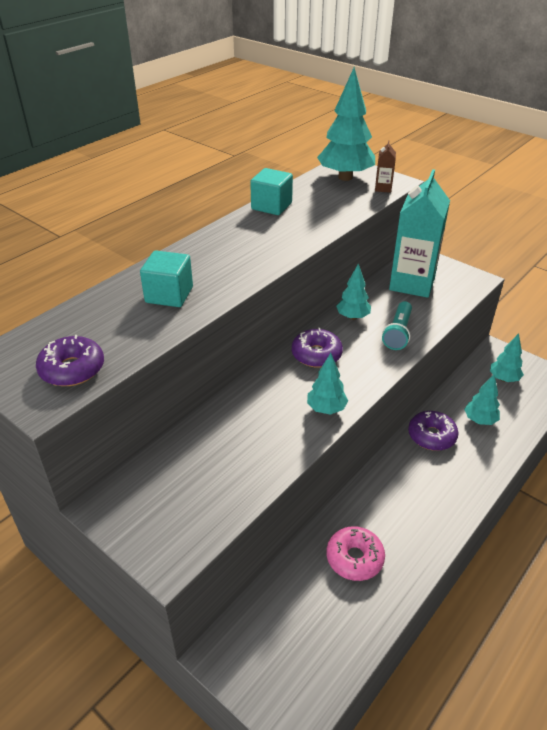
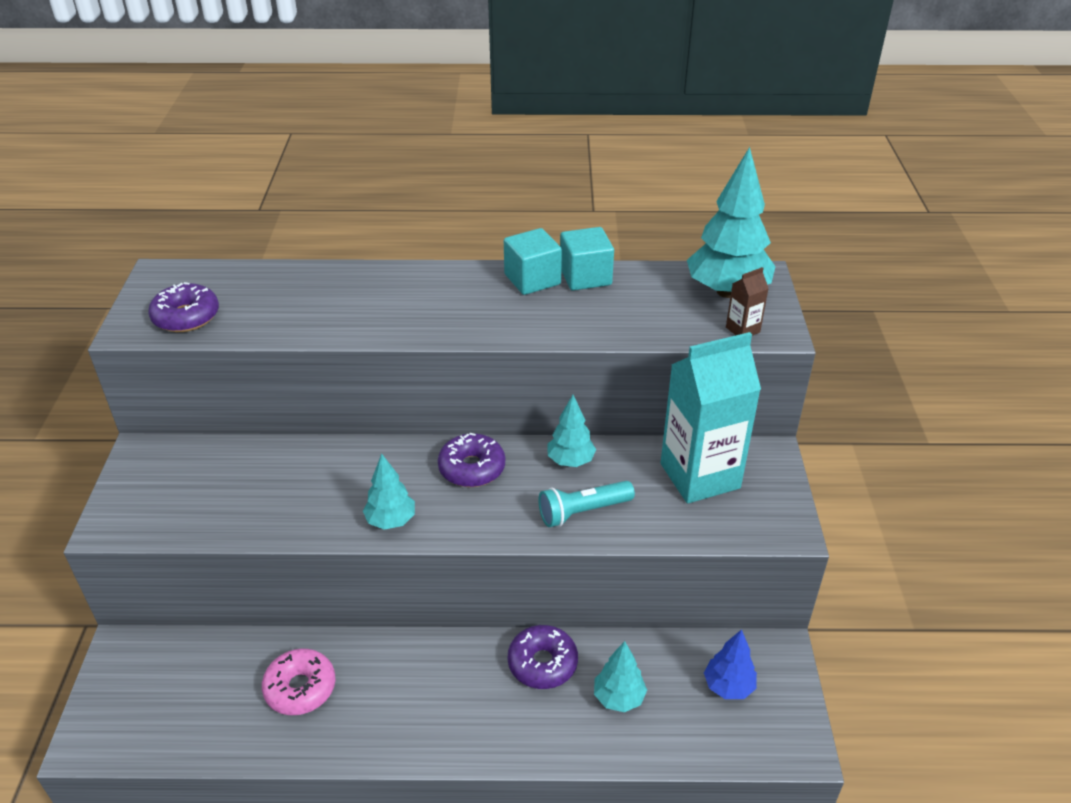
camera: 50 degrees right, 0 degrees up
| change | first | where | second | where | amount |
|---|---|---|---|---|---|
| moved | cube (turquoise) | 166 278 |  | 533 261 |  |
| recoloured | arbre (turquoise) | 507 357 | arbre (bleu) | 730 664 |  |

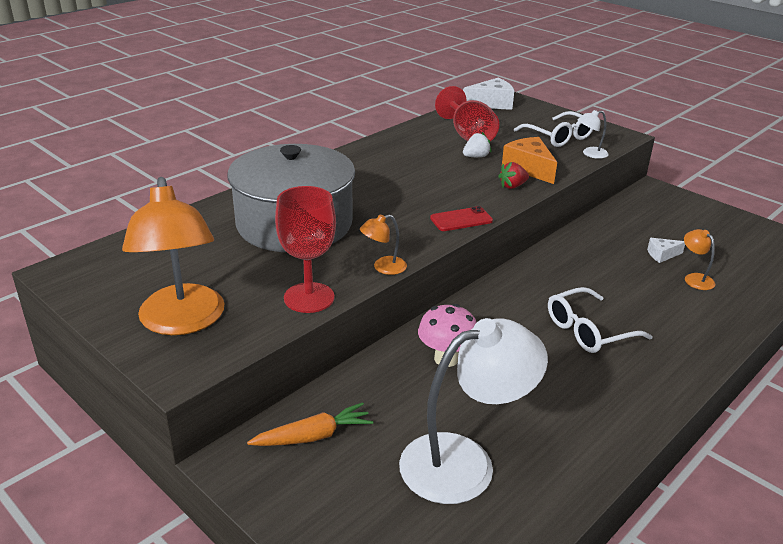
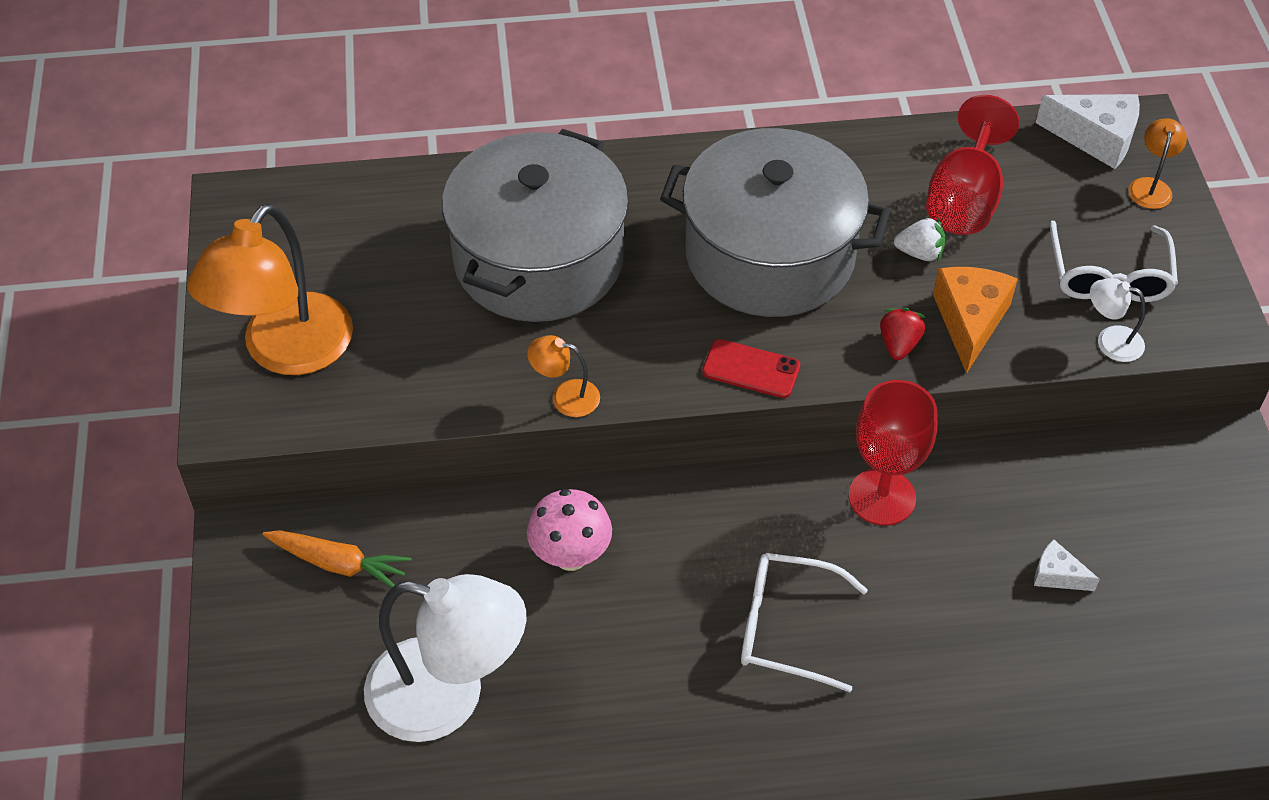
camera: 40 degrees right, 20 degrees up
| change | first | where | second | where | amount |
|---|---|---|---|---|---|
| moved | verre à pied (rouge) | 305 249 |  | 893 453 |  |
| turned | fraise (rouge) | 513 175 |  | 902 334 | 90 degrees clockwise |
| moved | lampe (orange) | 699 259 |  | 1158 163 |  |
| added |  |  | marmite (gris) | 775 222 |  |

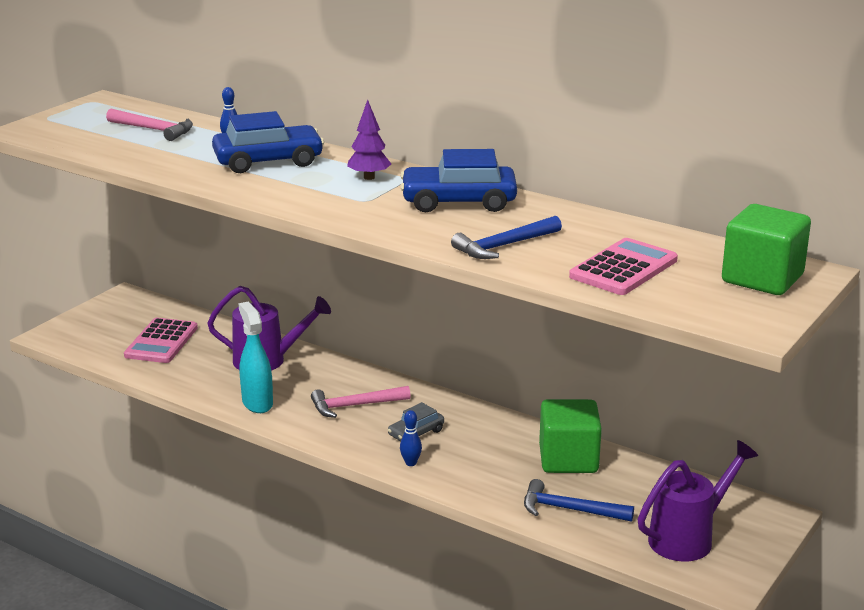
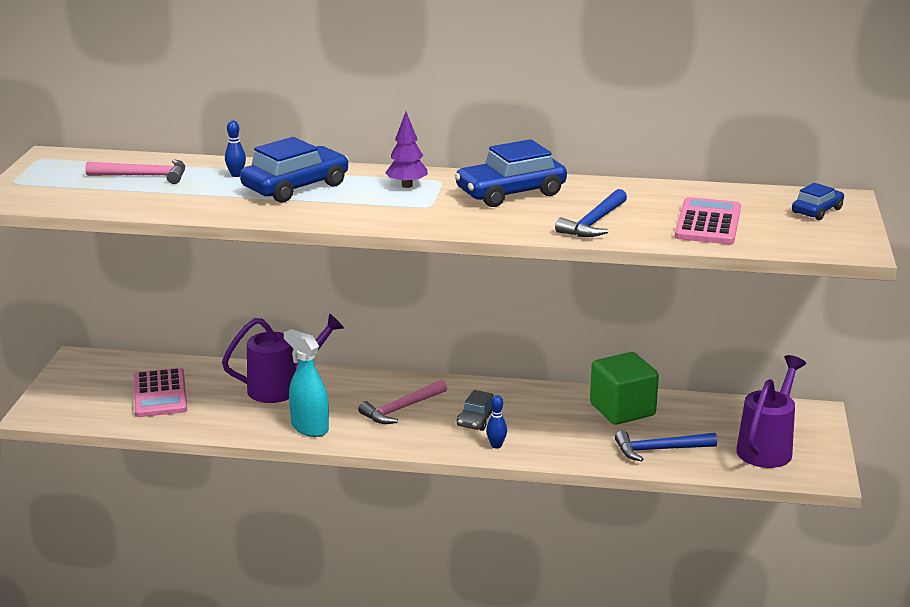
camera: 25 degrees left, 0 degrees up
| change | first | where | second | where | amount |
|---|---|---|---|---|---|
| replaced | cube (vert) | 766 249 | voiture (bleu) | 818 201 |  |

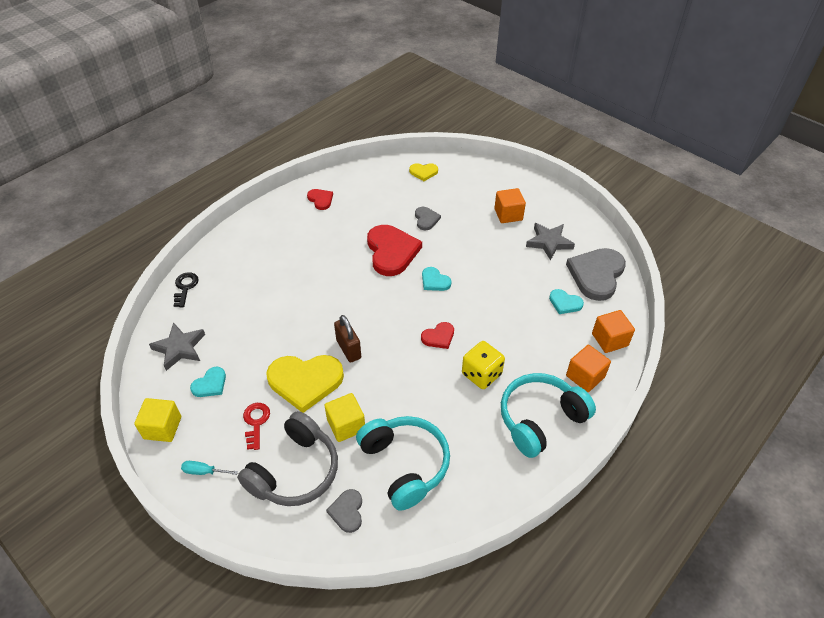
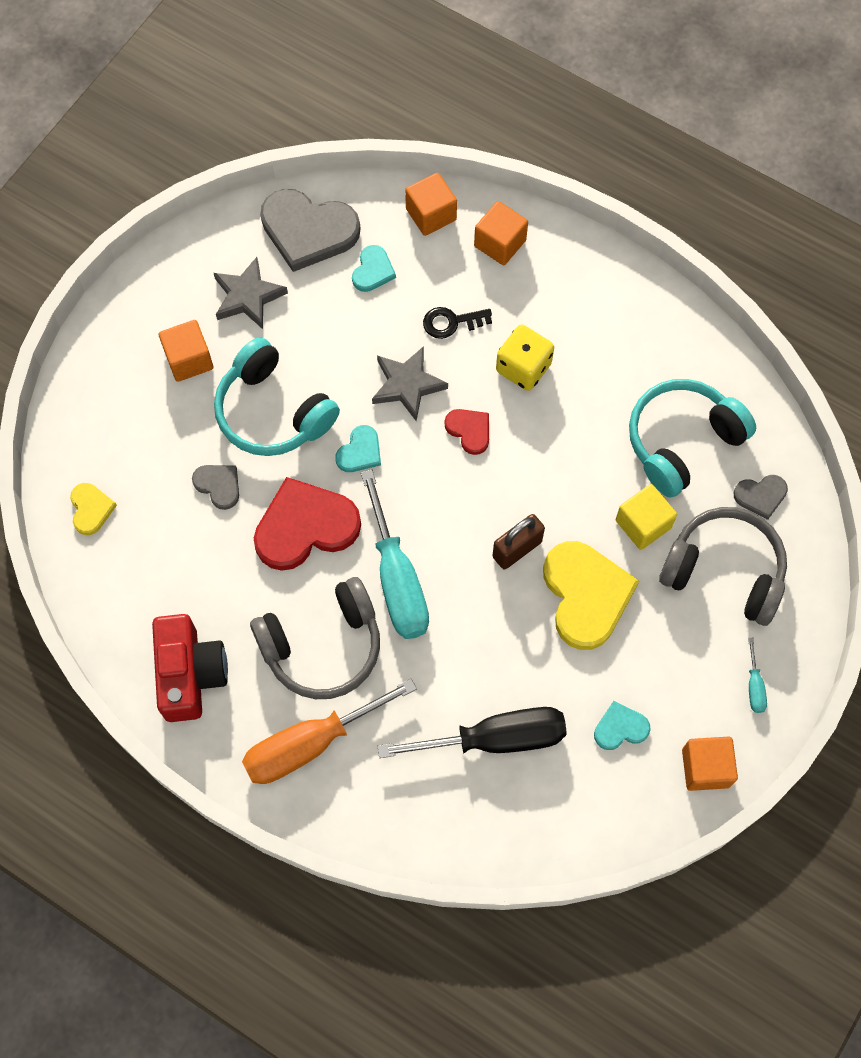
camera: 100 degrees left, 20 degrees up
| change | first | where | second | where | amount |
|---|---|---|---|---|---|
| recoloured | cube (jaune) | 157 420 | cube (orange) | 710 764 |  |
| moved | étoile (gris) | 177 346 |  | 410 383 |  |
| moved | clé (noir) | 186 289 |  | 457 323 |  |
| turned | cœur (turquoise) | 208 382 |  | 622 725 | 45 degrees counterclockwise |
| removed | clé (rouge) | 256 426 |  |  |  |
| replaced | cœur (rouge) | 320 199 | appareil photo (rouge) | 190 668 |  |
| turned | cœur (gris) | 428 218 |  | 215 487 | 60 degrees clockwise |
| moved | casque audio (turquoise) | 548 415 |  | 277 396 |  |
| added |  |  | tournevis (orange) | 329 731 |  |
| added |  |  | casque audio (gris) | 315 638 |  |
| added |  |  | tournevis (turquoise) | 395 554 |  |
| added |  |  | tournevis (noir) | 472 732 |  |

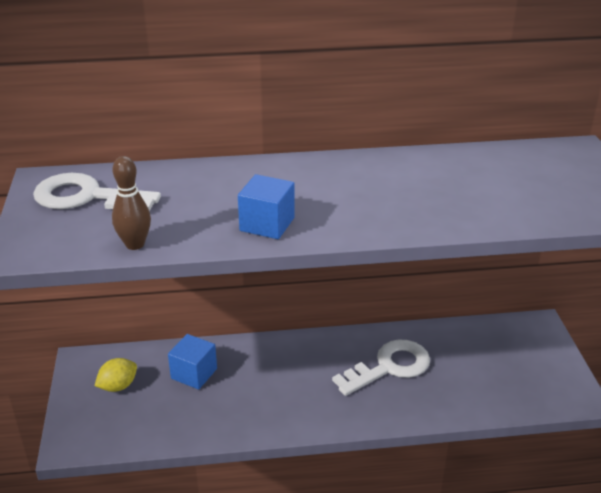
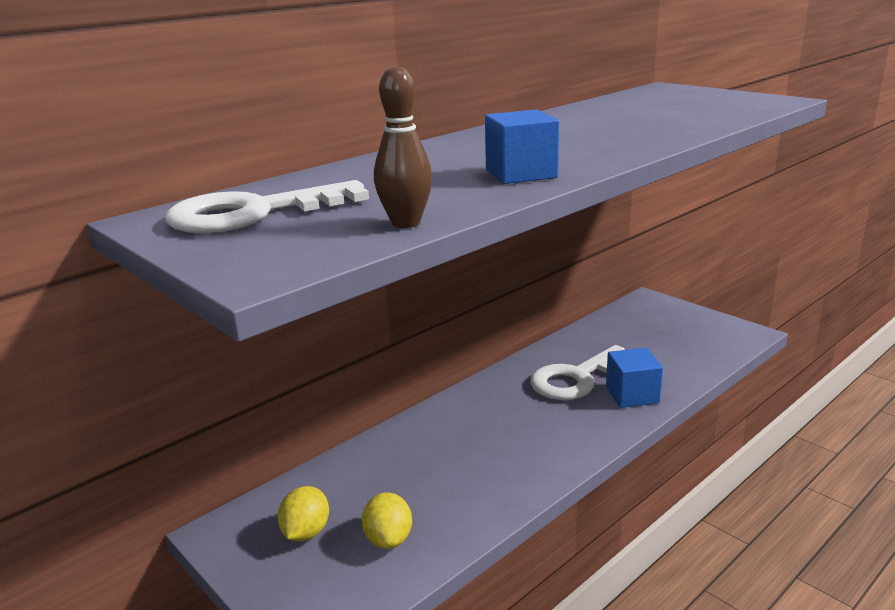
camera: 35 degrees left, 10 degrees down
| change | first | where | second | where | amount |
|---|---|---|---|---|---|
| moved | cube (bleu) | 192 362 |  | 634 378 |  |
| turned | clé (blanc) | 381 367 |  | 577 372 | 150 degrees counterclockwise |
| added |  |  | citron (jaune) | 387 520 |  |

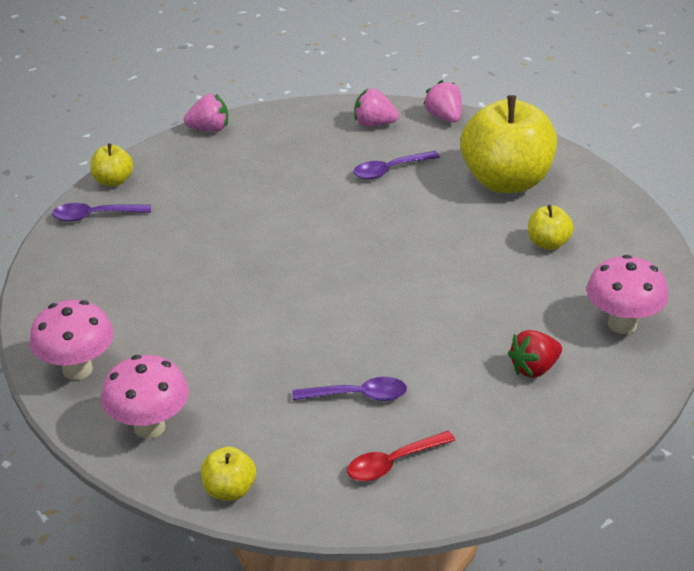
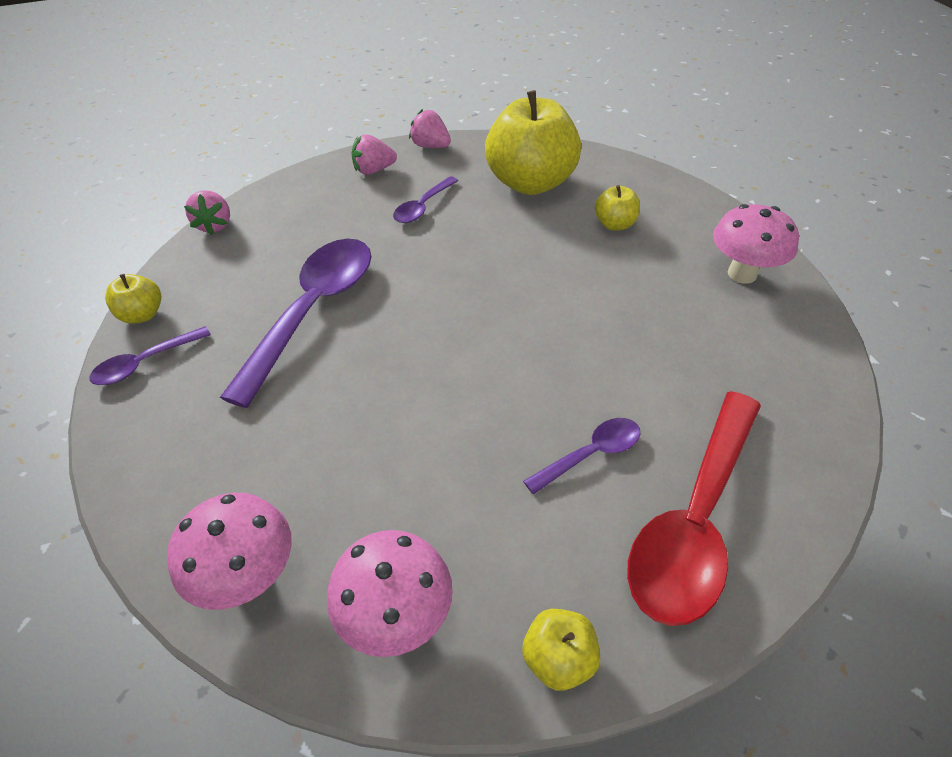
camera: 30 degrees left, 10 degrees up
| change | first | where | second | where | amount |
|---|---|---|---|---|---|
| turned | fraise (rose) | 205 113 |  | 207 212 | 120 degrees clockwise |
| resized | cuillère (rouge) | 401 456 |  | 694 508 | x2.06 |
| removed | fraise (rouge) | 535 354 |  |  |  |
| added |  |  | cuillère (violet) | 295 323 |  |

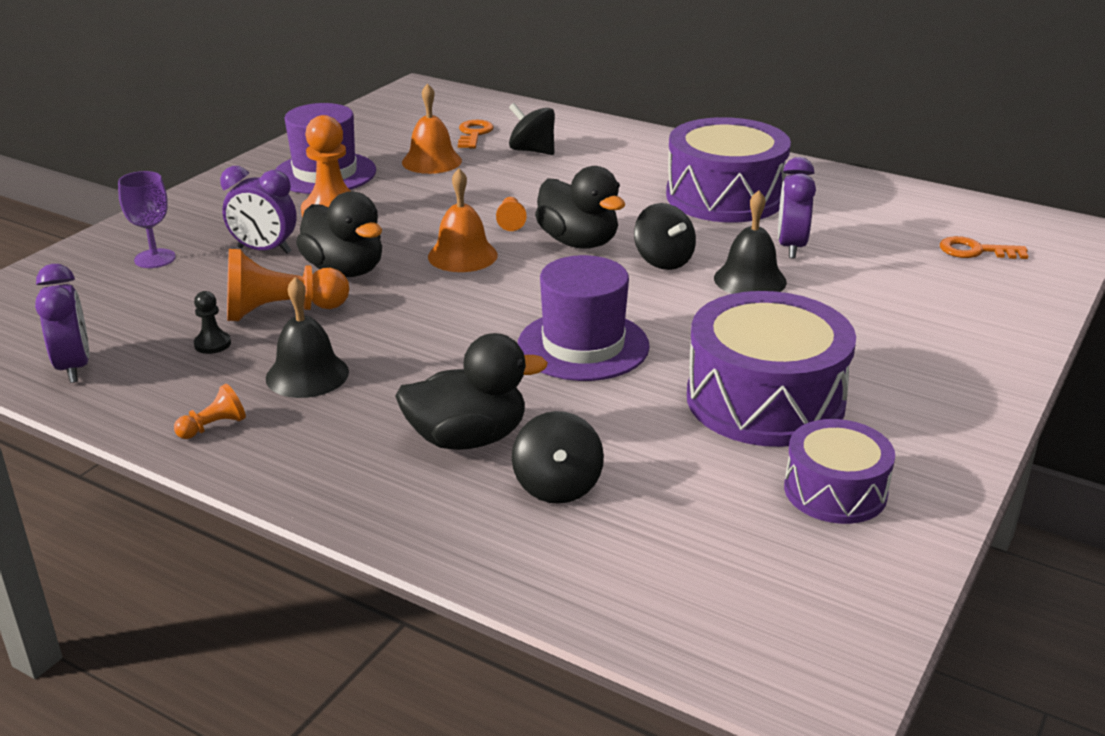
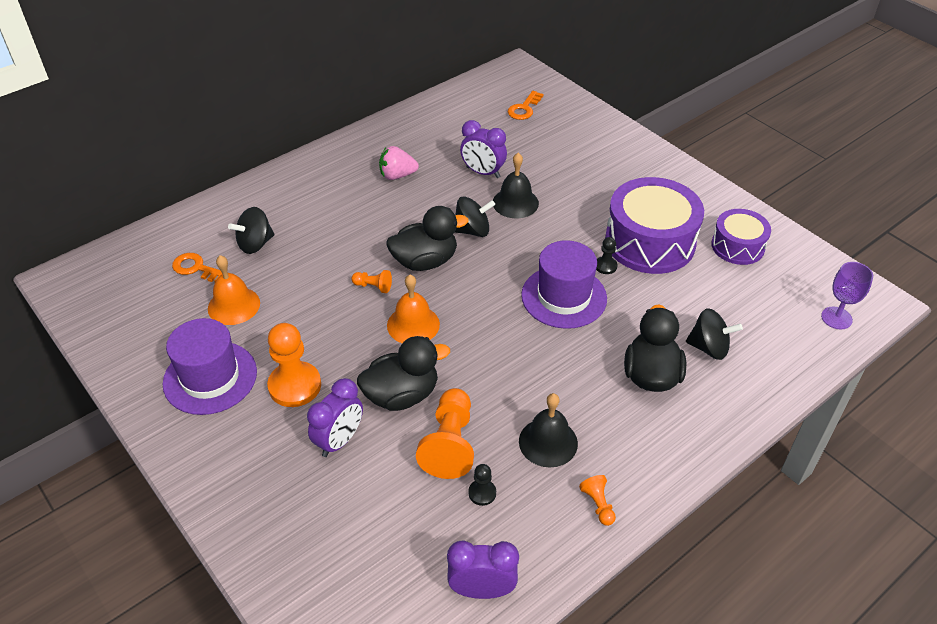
camera: 70 degrees left, 15 degrees up
| change | first | where | second | where | amount |
|---|---|---|---|---|---|
| moved | verre à pied (violet) | 147 219 |  | 847 295 |  |
| replaced | tambour (violet) | 728 169 | fraise (rose) | 399 163 |  |
| added |  |  | pion (noir) | 606 255 |  |

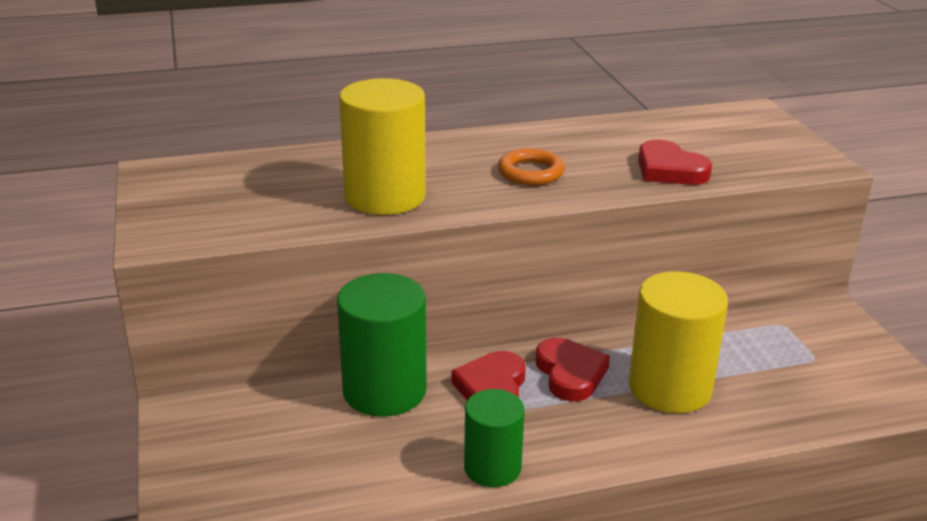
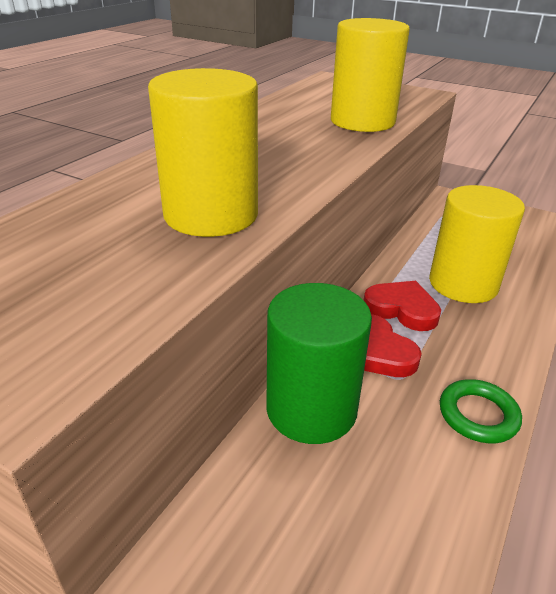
camera: 45 degrees left, 5 degrees up
| change | first | where | second | where | amount |
|---|---|---|---|---|---|
| replaced | cylindre (vert) | 494 438 | anneau (vert) | 481 411 |  |
| removed | anneau (orange) | 531 166 |  |  |  |
| replaced | cœur (rouge) | 675 162 | cylindre (jaune) | 370 75 |  |

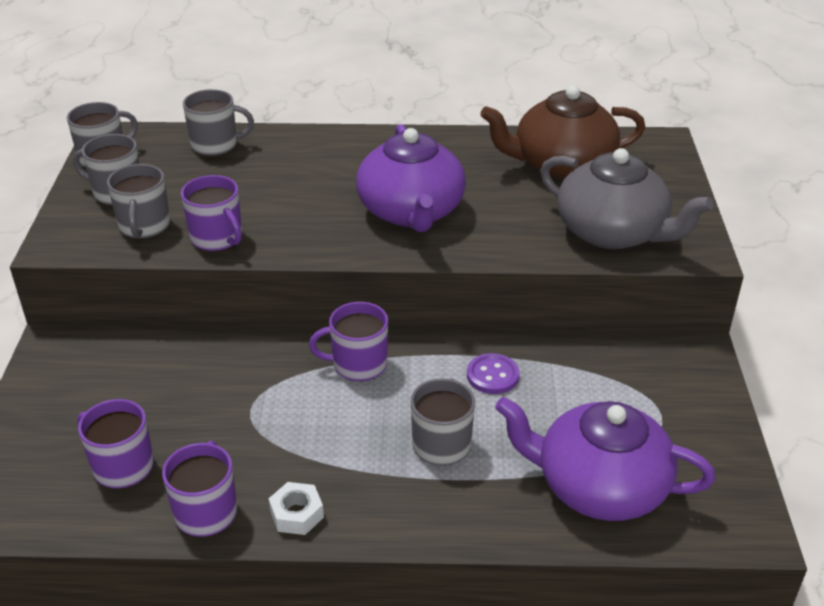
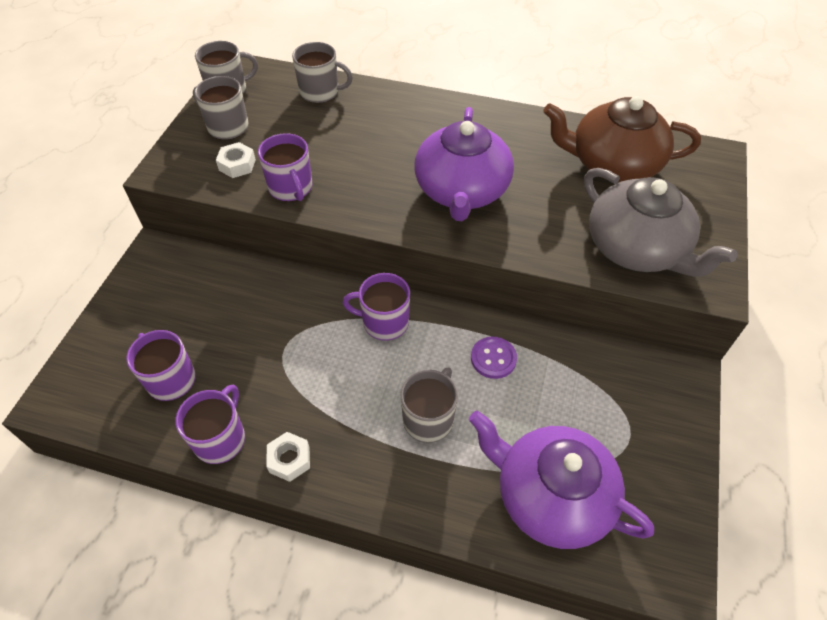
camera: 15 degrees right, 15 degrees up
| change | first | where | second | where | amount |
|---|---|---|---|---|---|
| replaced | tasse (gris) | 138 201 | écrou (blanc) | 236 160 |  |

